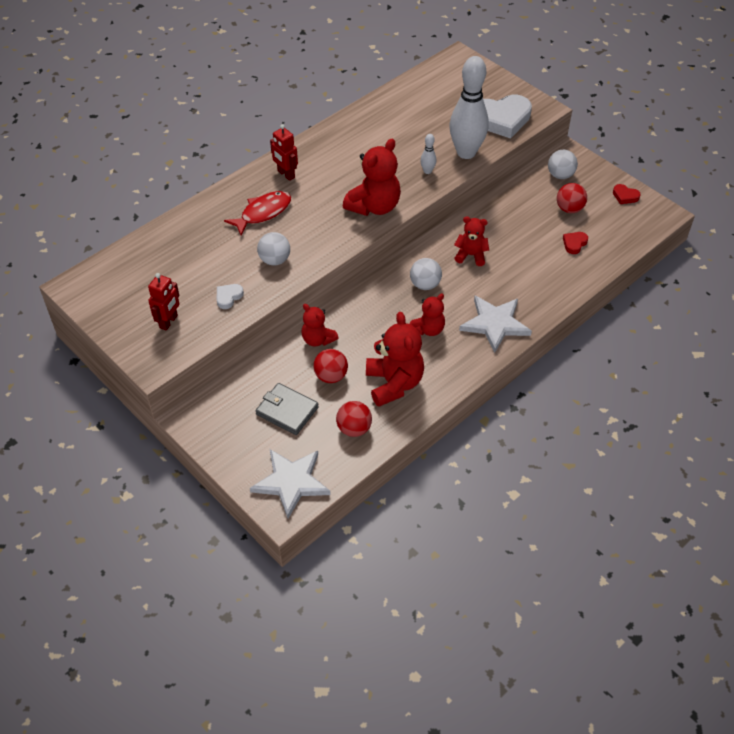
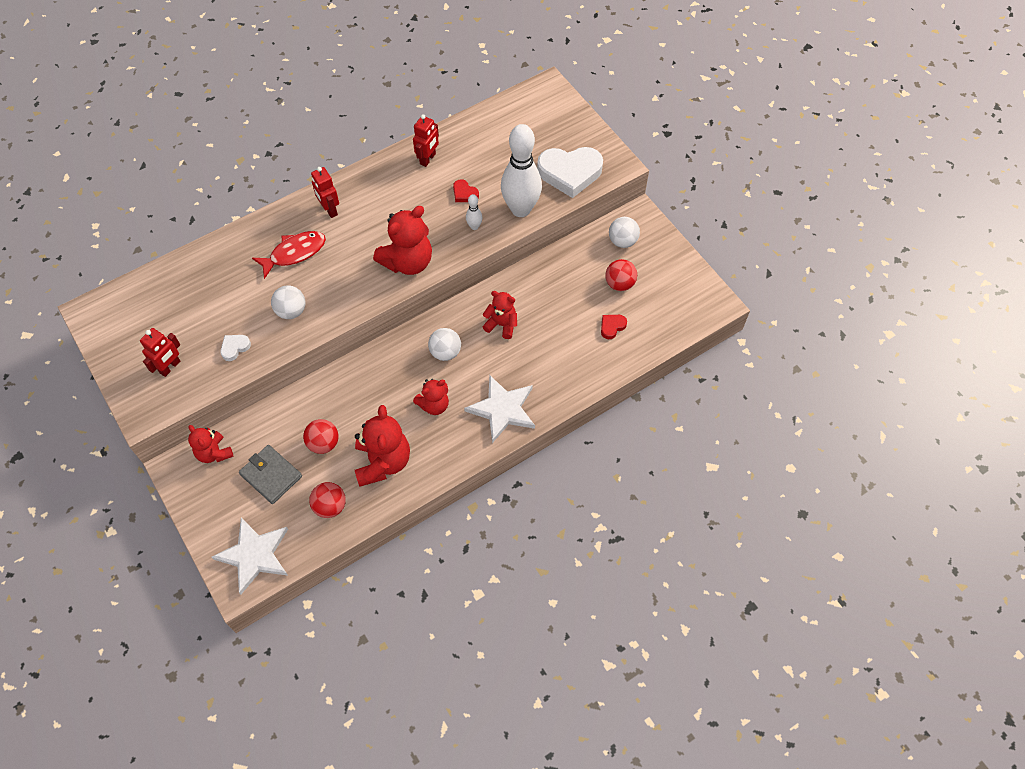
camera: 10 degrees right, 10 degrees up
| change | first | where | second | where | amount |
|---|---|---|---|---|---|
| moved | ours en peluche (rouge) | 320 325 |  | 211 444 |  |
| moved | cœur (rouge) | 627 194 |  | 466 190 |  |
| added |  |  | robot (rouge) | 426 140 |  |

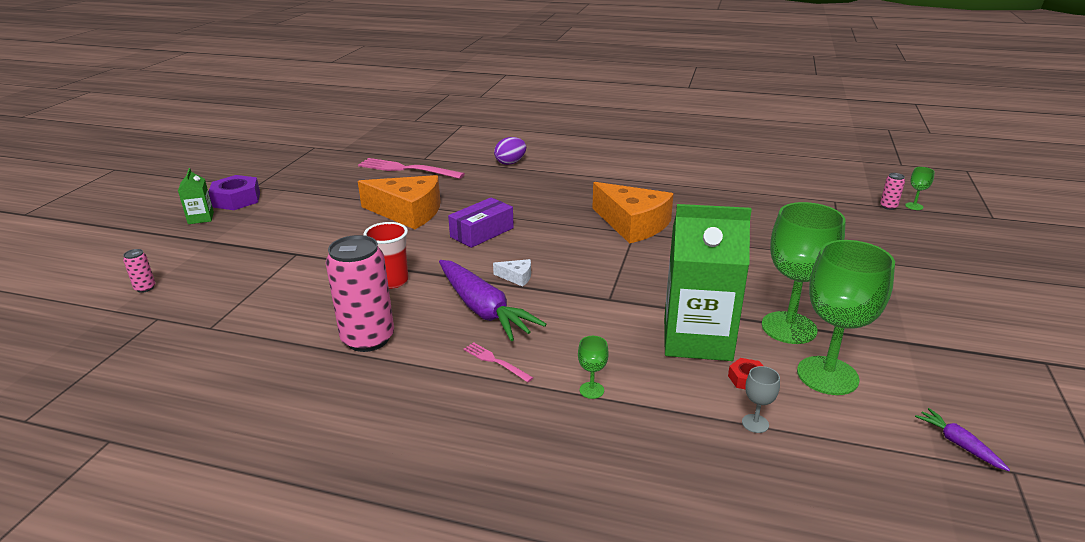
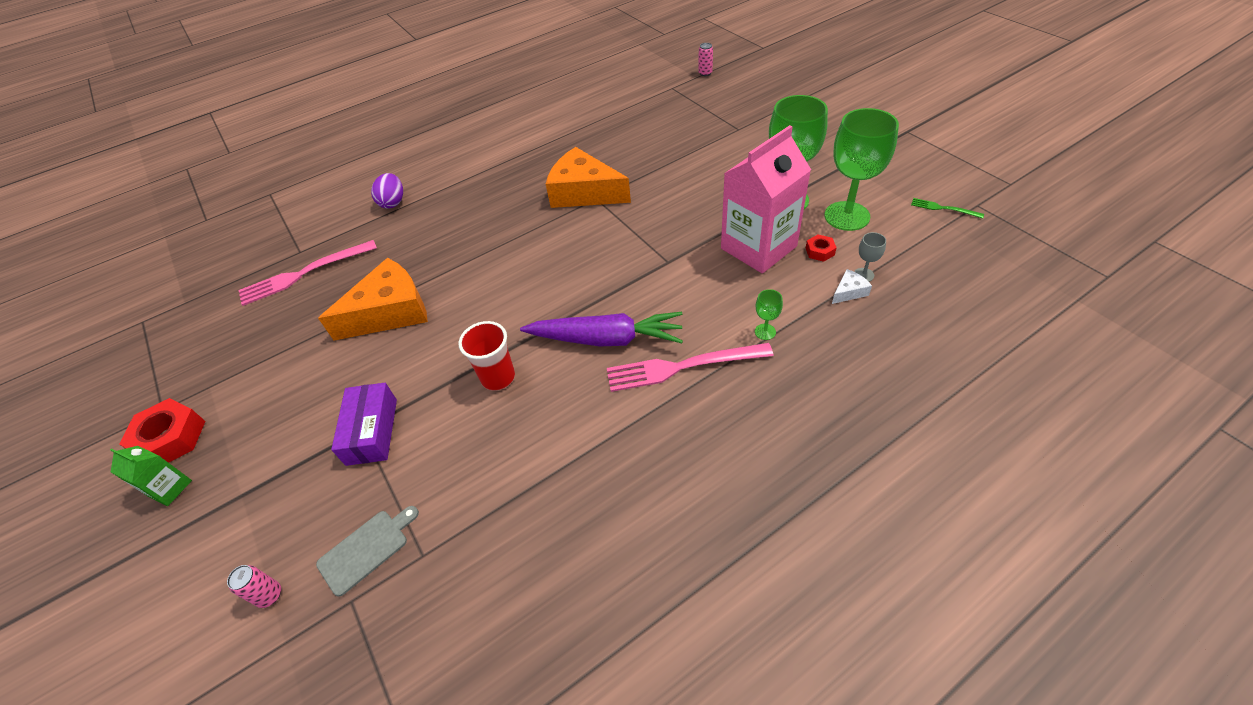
camera: 45 degrees left, 20 degrees up
| change | first | where | second | where | amount |
|---|---|---|---|---|---|
| recoloured | écrou (violet) | 234 192 | écrou (rouge) | 162 430 |  |
| removed | canette (rose) | 360 293 |  |  |  |
| moved | boîte (violet) | 481 222 |  | 364 424 |  |
| resized | fourchette (rose) | 498 362 |  | 690 367 | x2.09 |
| moved | fromage (blanc) | 512 273 |  | 852 286 |  |
| turned | fromage (orange) | 632 213 |  | 588 177 | 150 degrees counterclockwise |
| recoloured | brique de lait (vert) | 708 282 | brique de lait (rose) | 766 199 |  |
| removed | verre à pied (vert) | 920 188 |  |  |  |
| replaced | carotte (violet) | 962 439 | fourchette (vert) | 947 208 |  |
| added |  |  | planche à découper (gris) | 367 551 |  |

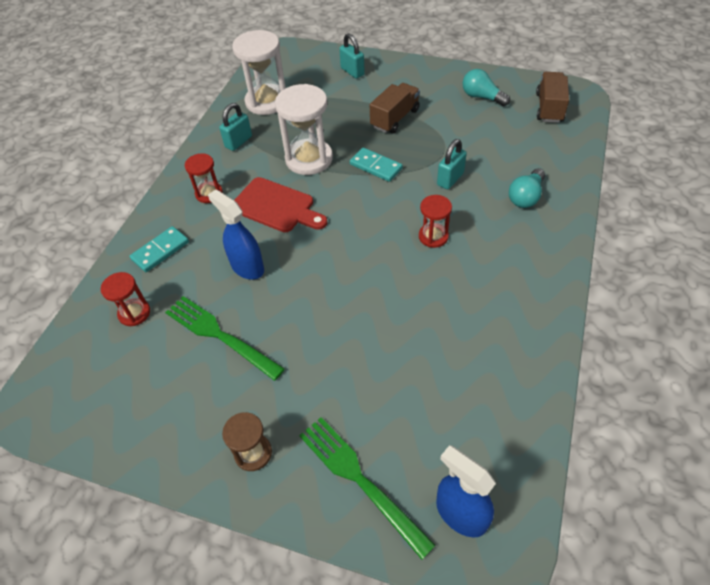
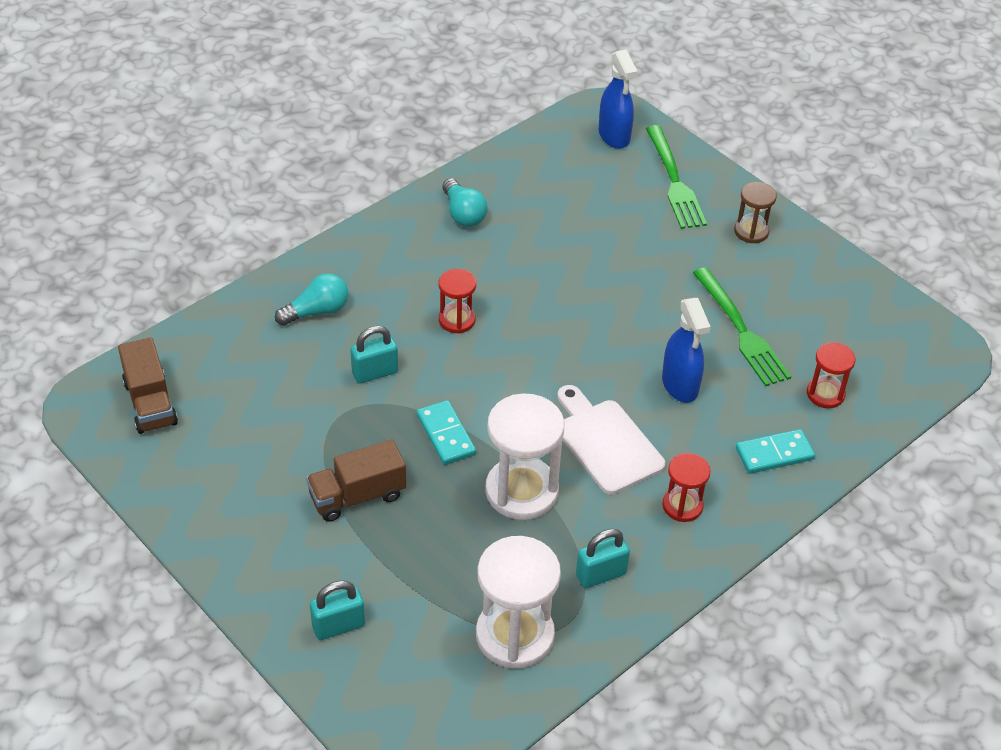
camera: 155 degrees left, 5 degrees down
| change | first | where | second | where | amount |
|---|---|---|---|---|---|
| recoloured | planche à découper (rouge) | 280 204 | planche à découper (blanc) | 611 440 |  |
| turned | cadenas (turquoise) | 352 56 |  | 337 610 | 75 degrees clockwise |
| moved | ampoule (turquoise) | 486 87 |  | 465 202 |  |
| turned | camion (marron) | 552 97 |  | 148 385 | 60 degrees counterclockwise |

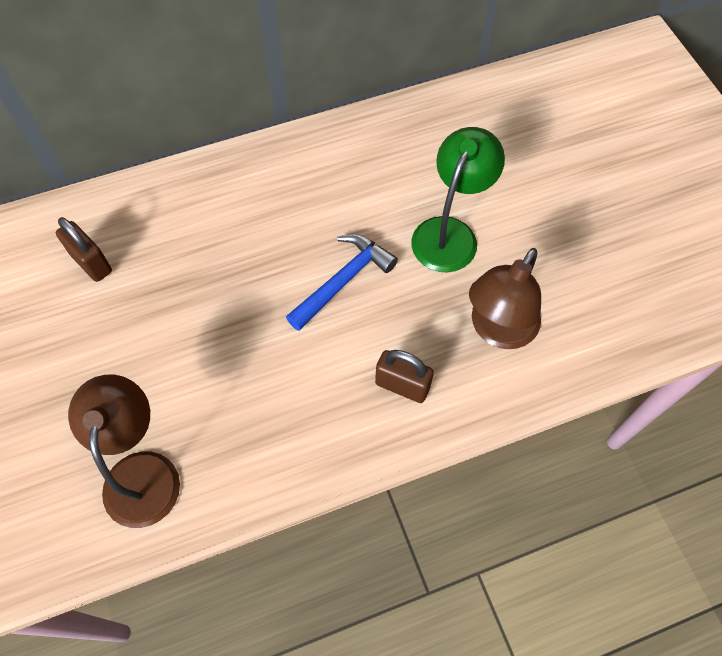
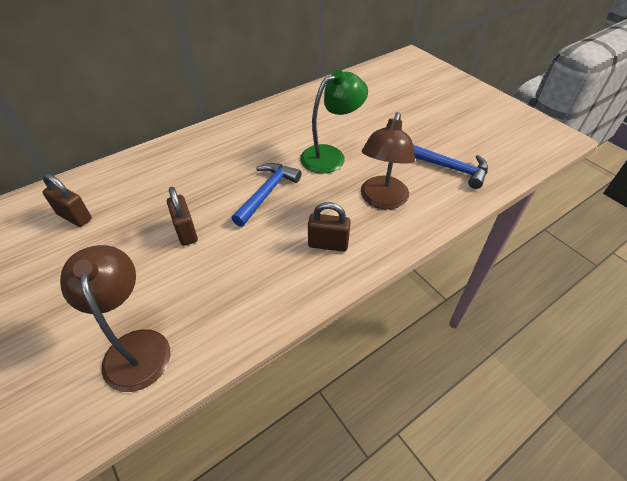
camera: 15 degrees left, 15 degrees down
| change | first | where | second | where | amount |
|---|---|---|---|---|---|
| turned | lampe (vert) | 458 200 |  | 334 122 | 45 degrees clockwise |
| added |  |  | cadenas (marron) | 182 216 |  |
| added |  |  | marteau (bleu) | 450 167 |  |

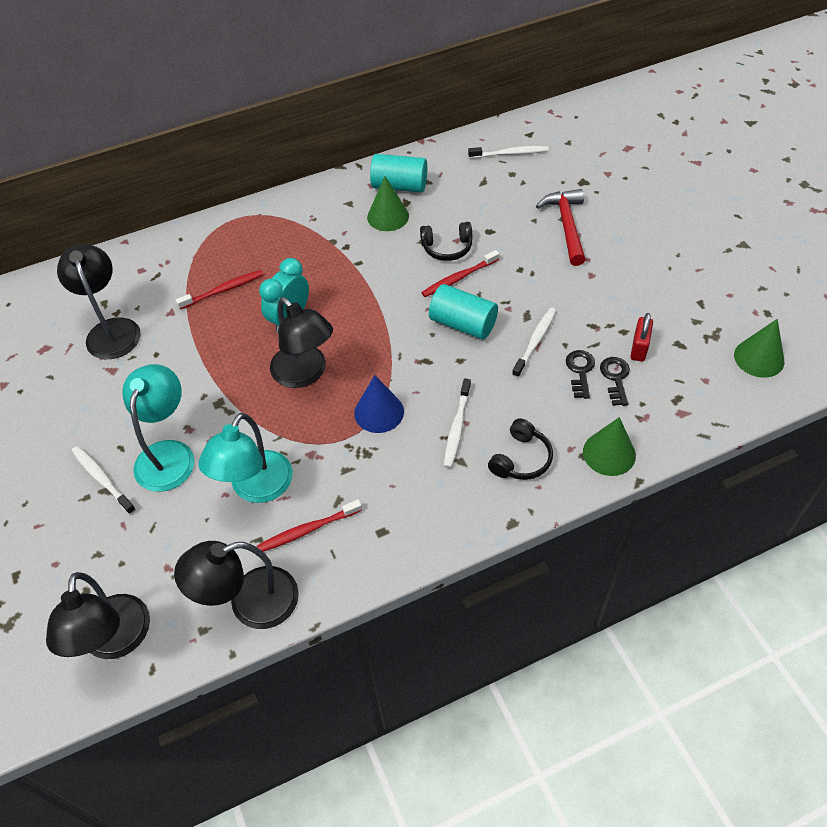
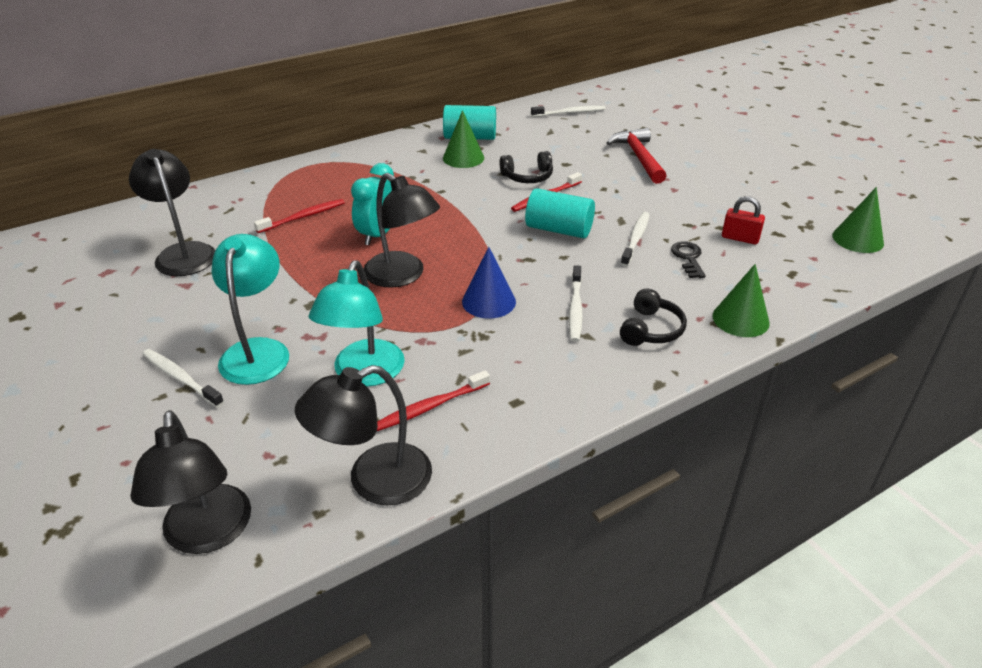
camera: 10 degrees left, 15 degrees down
| change | first | where | second | where | amount |
|---|---|---|---|---|---|
| removed | clé (noir) | 615 381 |  |  |  |
| turned | cadenas (rouge) | 641 337 |  | 743 220 | 75 degrees counterclockwise |

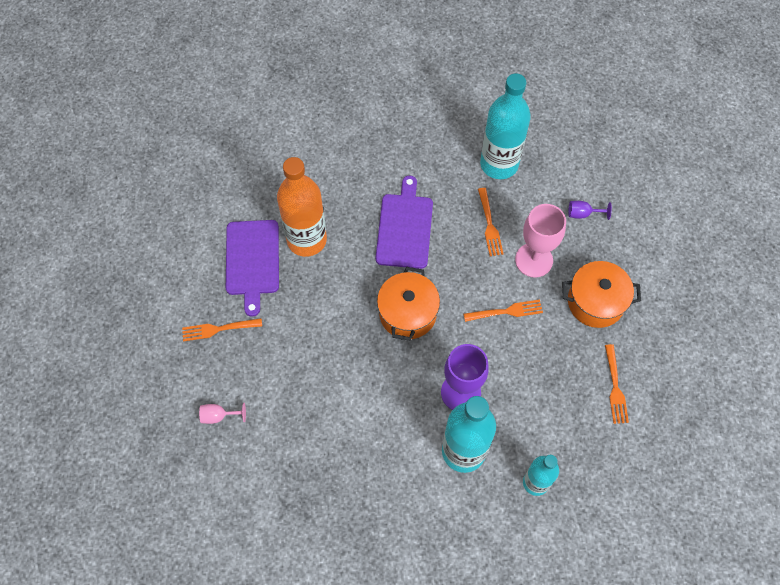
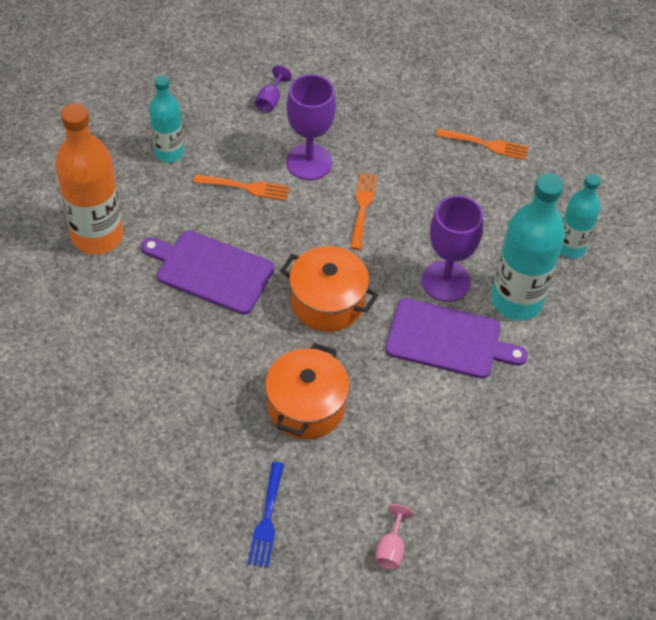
camera: 75 degrees left, 10 degrees down
| change | first | where | second | where | amount |
|---|---|---|---|---|---|
| recoloured | fourchette (orange) | 222 329 | fourchette (bleu) | 266 515 |  |
| moved | planche à découper (violet) | 252 268 |  | 457 338 |  |
| moved | bouteille (orange) | 302 207 |  | 89 179 |  |
| resized | bouteille (turquoise) | 505 126 |  | 166 118 | x0.60 |
| recoloured | verre à pied (rose) | 540 240 | verre à pied (violet) | 311 127 |  |
| moved | marmite (orange) | 601 294 |  | 307 391 |  |

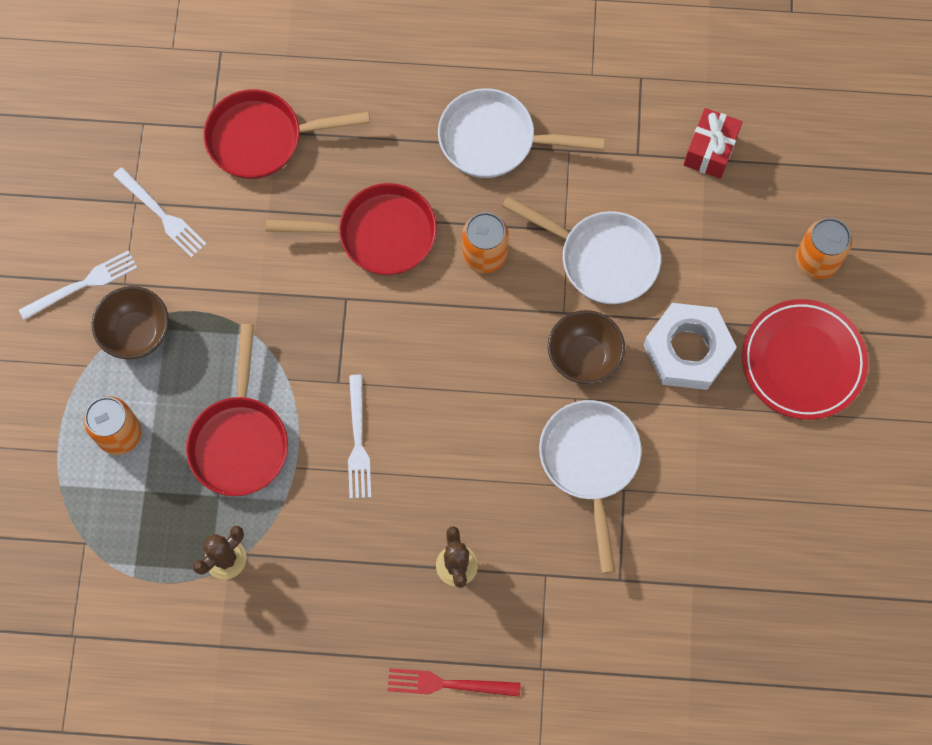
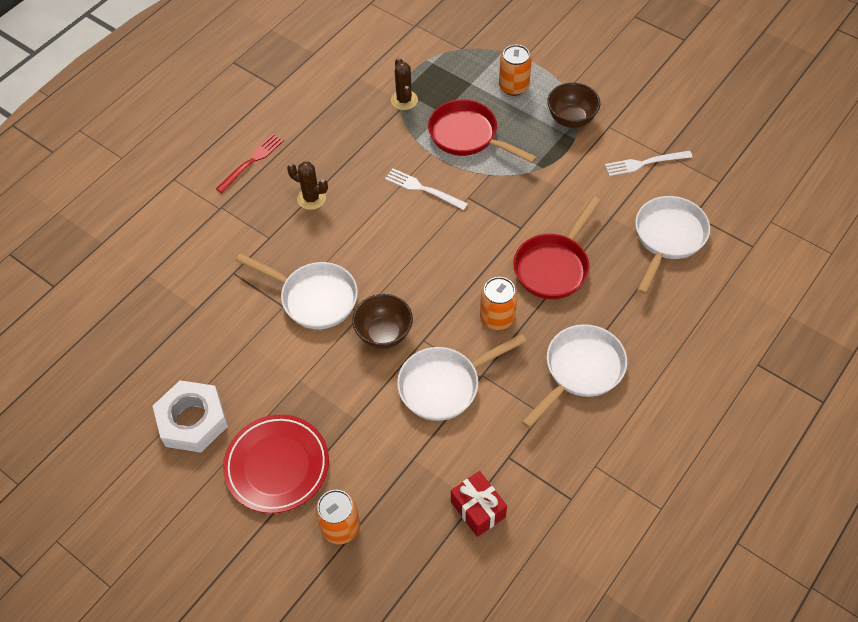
camera: 125 degrees right, 15 degrees down
| change | first | where | second | where | amount |
|---|---|---|---|---|---|
| removed | fourchette (blanc) | 78 285 |  |  |  |
| recoloured | poêle (rouge) | 286 134 | poêle (blanc) | 672 245 |  |
| moved | écrou (blanc) | 690 346 |  | 190 416 |  |

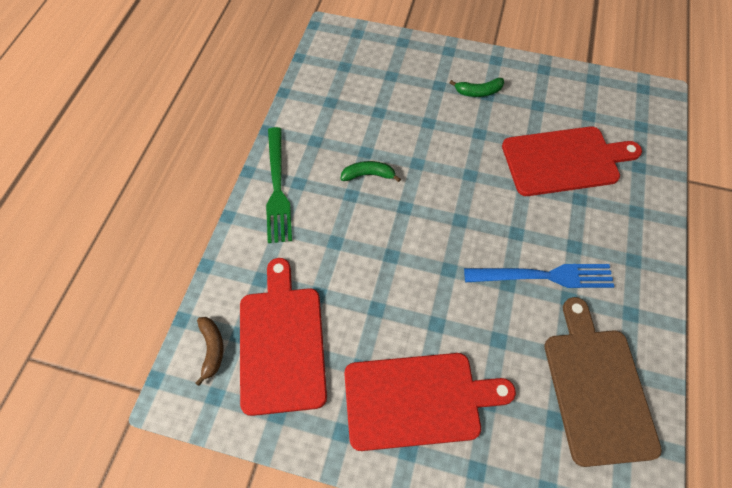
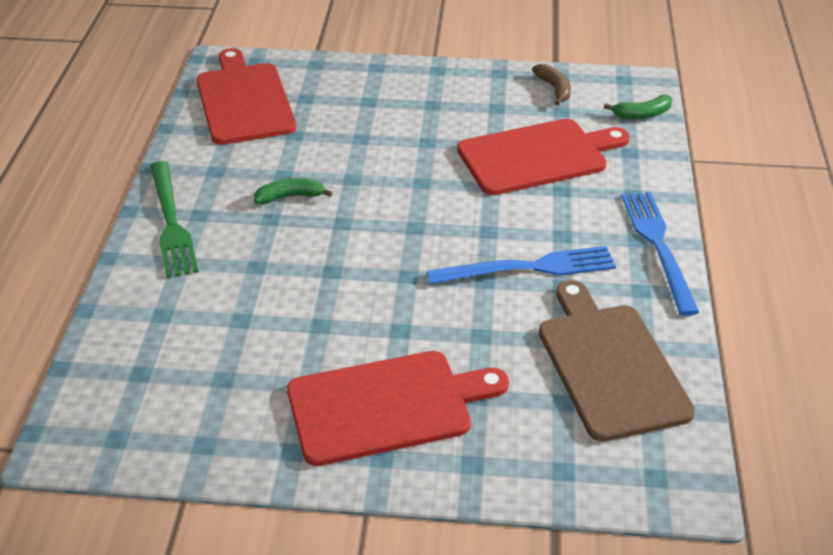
camera: 10 degrees left, 20 degrees down
| change | first | where | second | where | amount |
|---|---|---|---|---|---|
| moved | banane (marron) | 209 351 |  | 551 85 |  |
| moved | planche à découper (rouge) | 283 337 |  | 246 96 |  |
| moved | banane (vert) | 477 87 |  | 638 106 |  |
| added |  |  | fourchette (bleu) | 660 254 |  |

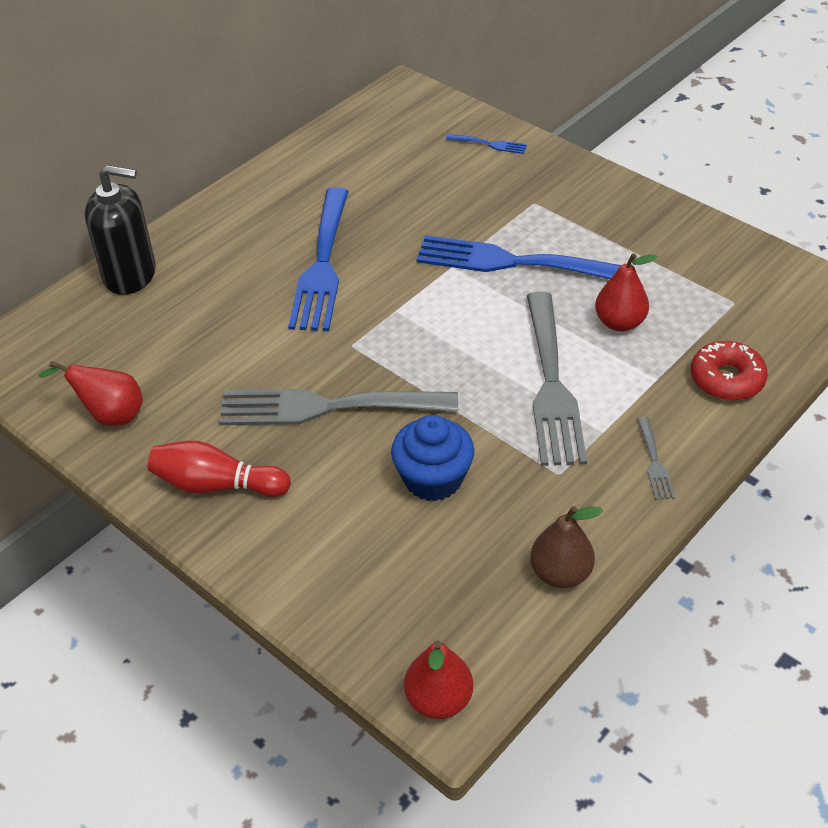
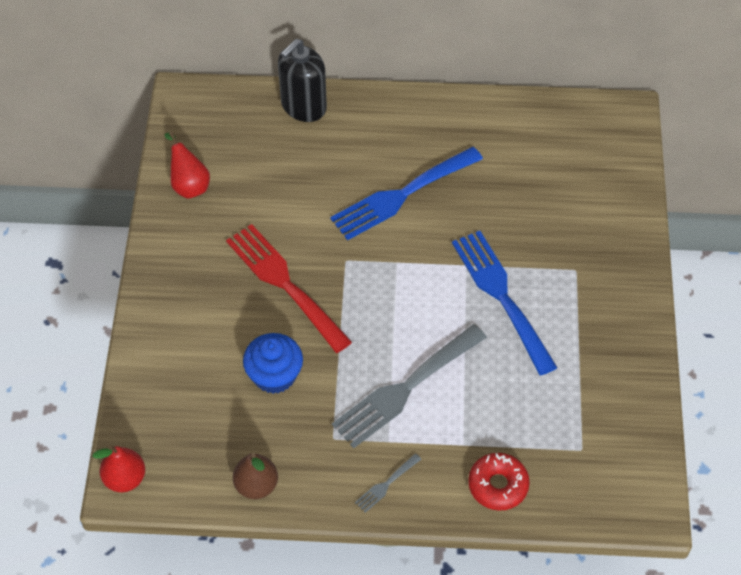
camera: 50 degrees right, 10 degrees up
| change | first | where | second | where | amount |
|---|---|---|---|---|---|
| turned | distributeur de savon (noir) | 120 230 |  | 302 80 | 75 degrees clockwise |
| removed | quille (rouge) | 219 469 |  |  |  |
| recoloured | fourchette (gris) | 338 407 | fourchette (rouge) | 289 288 |  |
| removed | fourchette (bleu) | 486 144 |  |  |  |
| removed | poire (rouge) | 626 292 |  |  |  |

